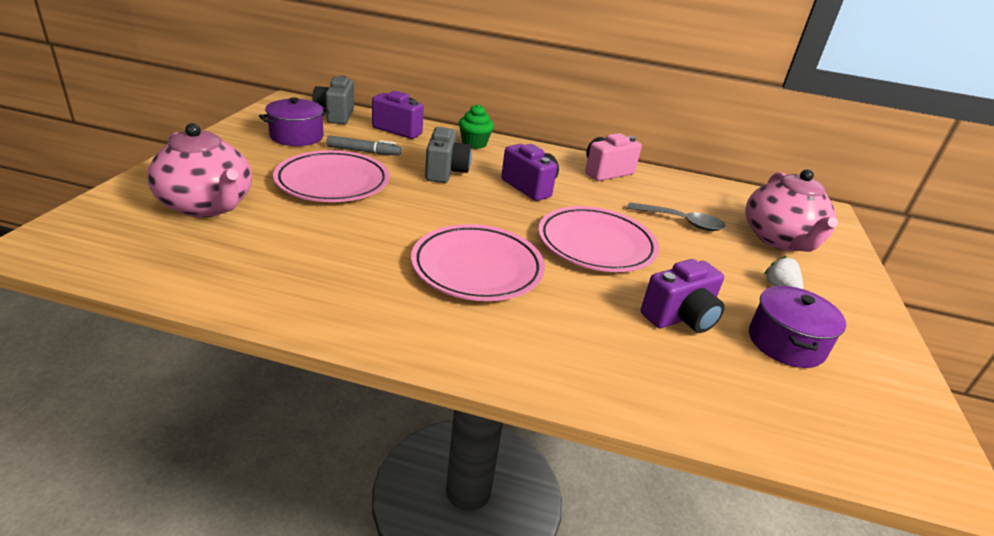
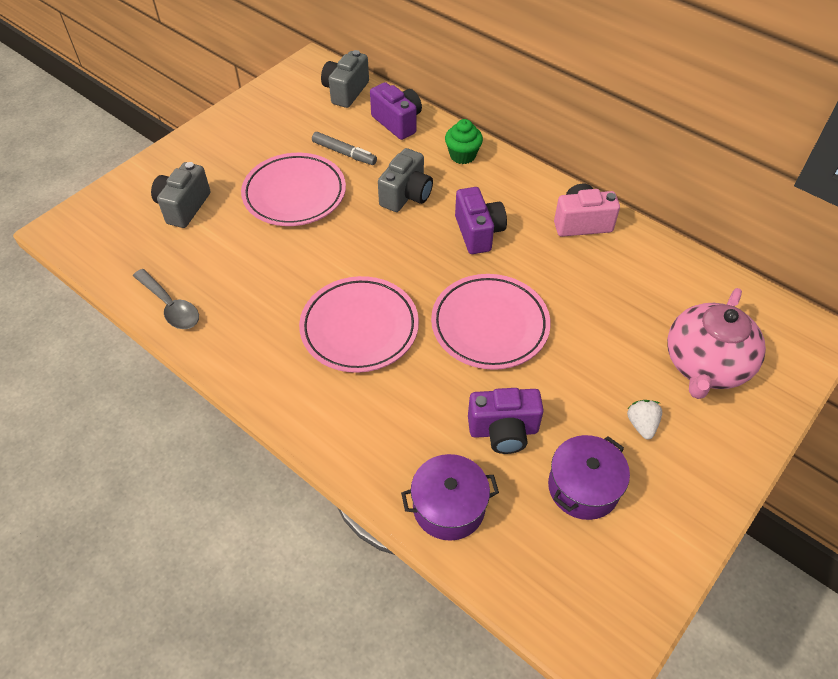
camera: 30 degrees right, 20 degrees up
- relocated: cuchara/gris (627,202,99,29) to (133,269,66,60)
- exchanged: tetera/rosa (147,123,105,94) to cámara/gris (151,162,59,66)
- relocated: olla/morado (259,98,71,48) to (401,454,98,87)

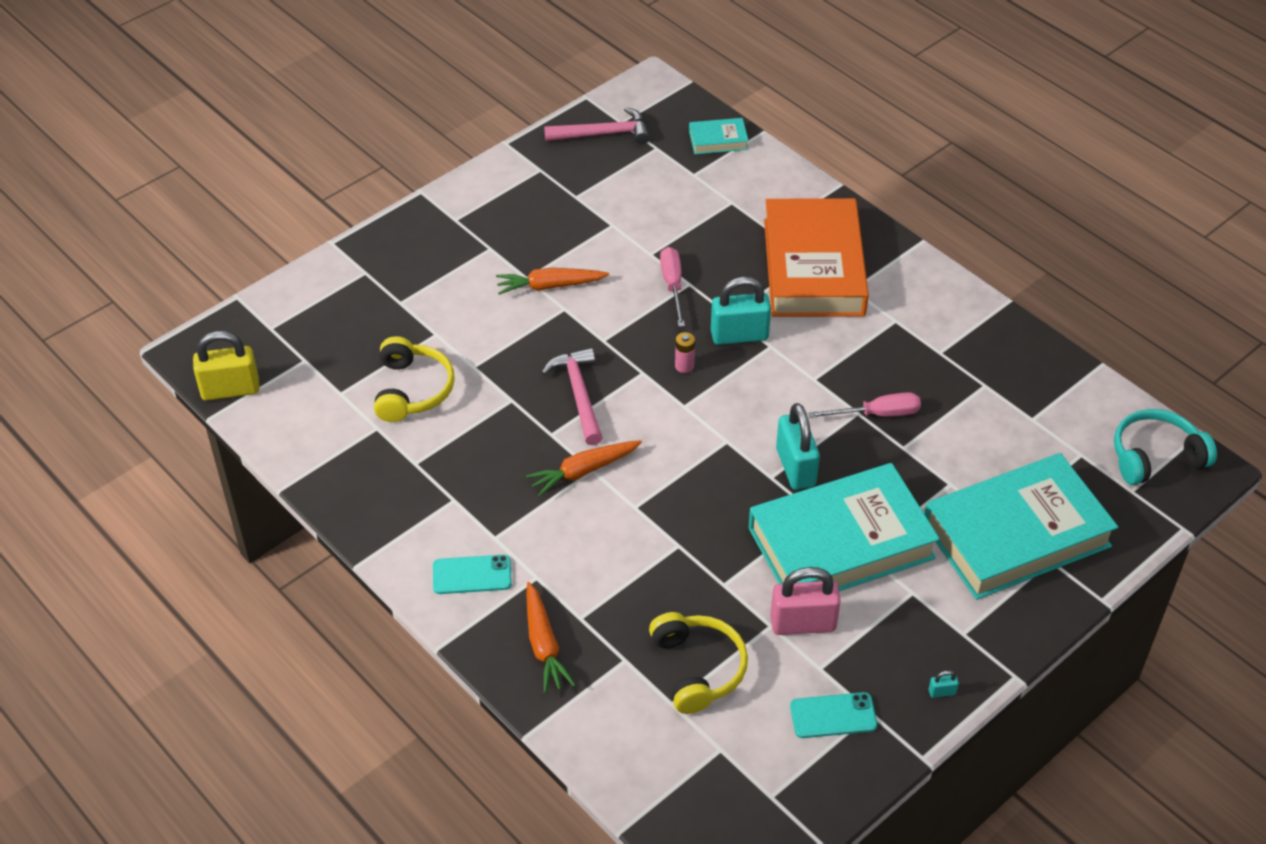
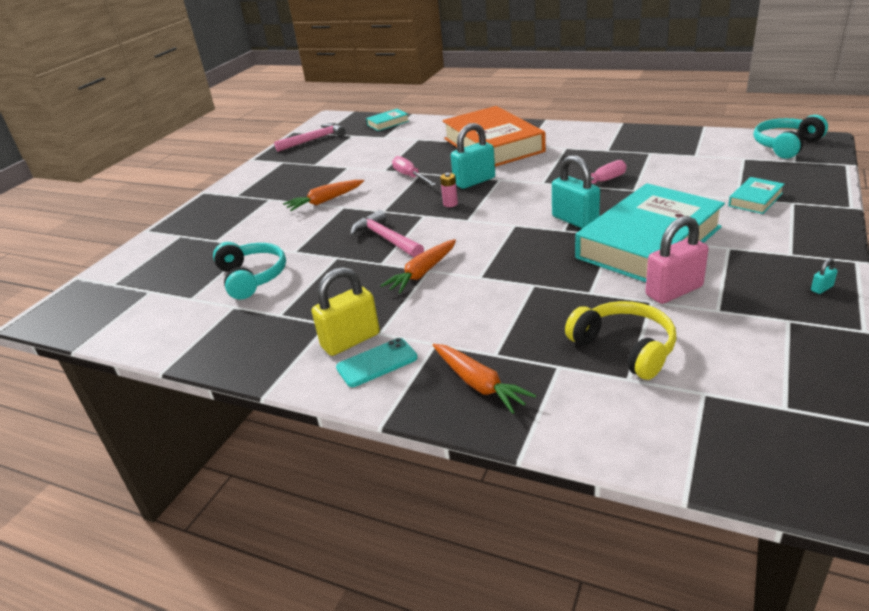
camera: 20 degrees left, 15 degrees down
- colour: auriculares/amarillo (374,336,81,86) to auriculares/turquesa (213,242,73,57)
- relocated: candado/amarillo (193,331,67,70) to (312,267,68,89)
- size: libro/turquesa (924,453,194,147) = (728,177,57,37) x0.42
- missing: móvil/turquesa (790,692,87,46)

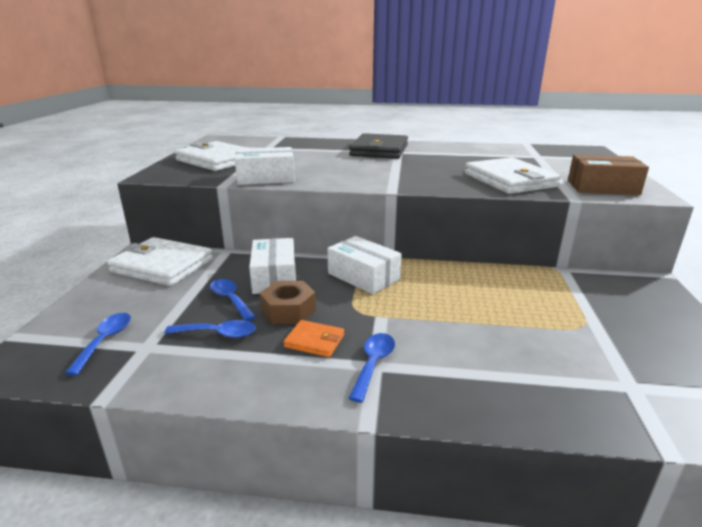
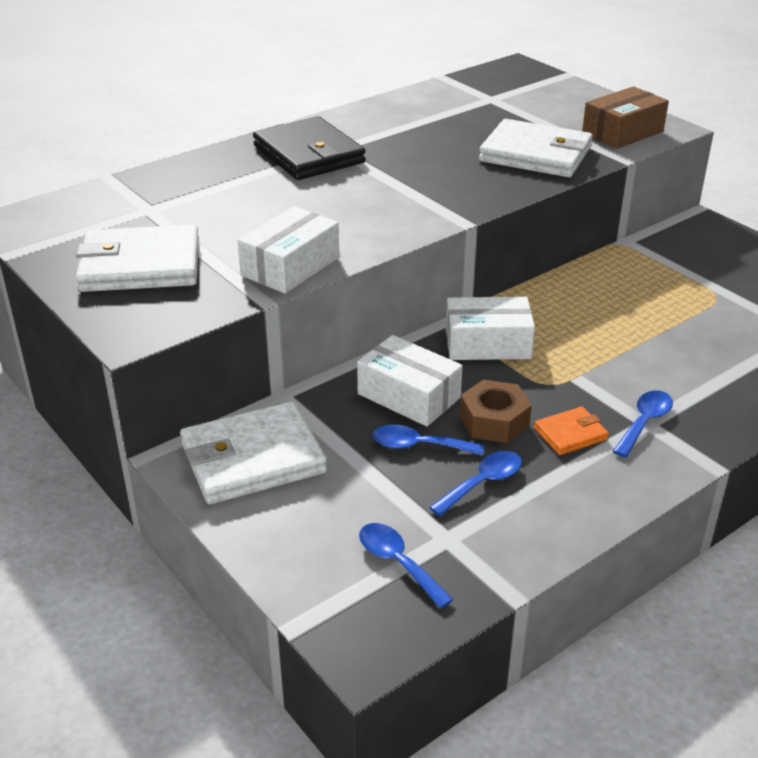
camera: 45 degrees left, 10 degrees up
- spun: cuchara/azul (349,333,46,70) = (613,390,60,68) 60 degrees clockwise

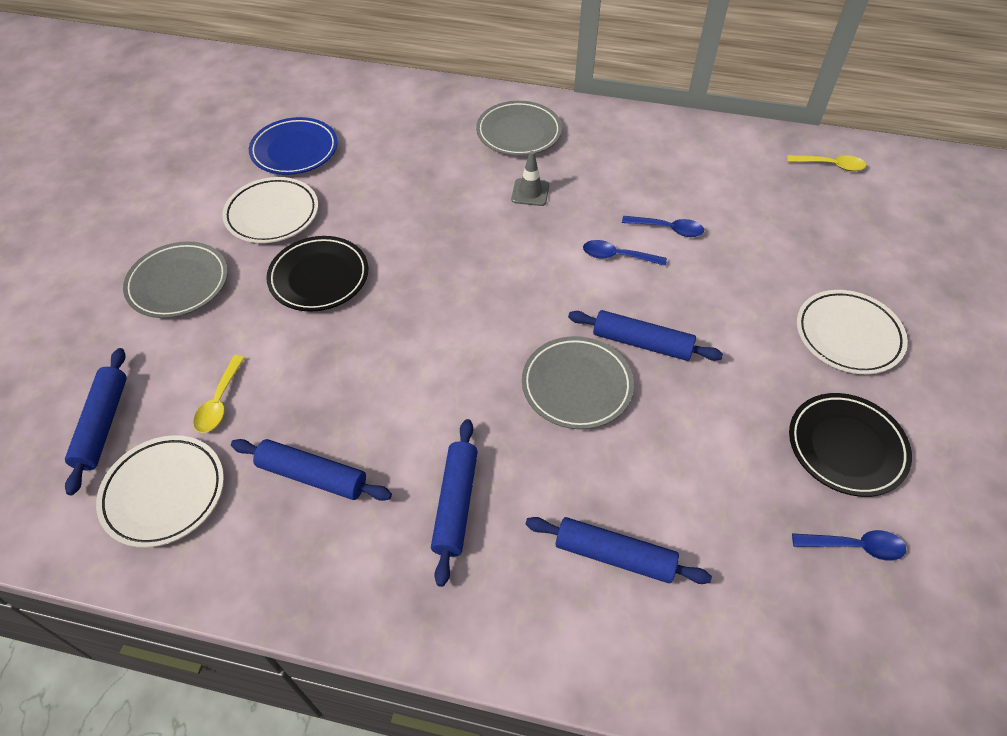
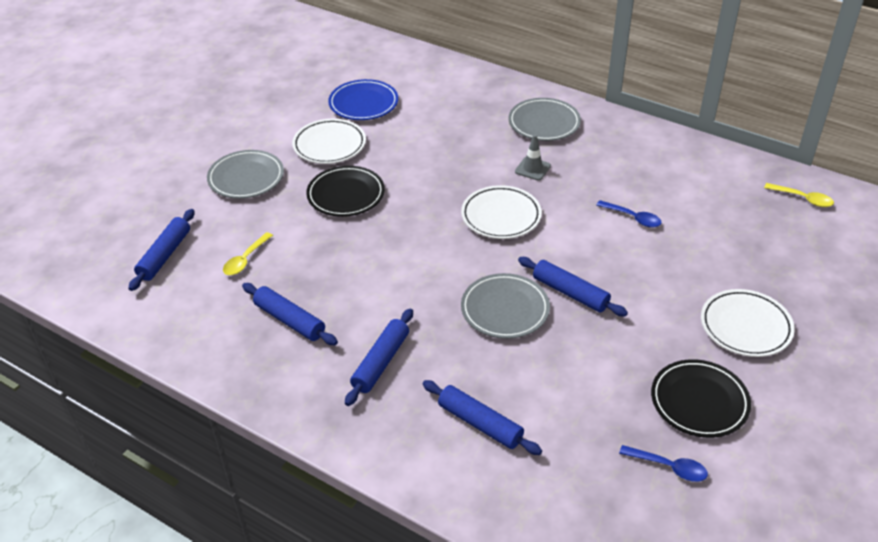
camera: 20 degrees right, 10 degrees down
- relocated: plato/blanco (96,435,128,113) to (461,185,81,54)
- missing: cuchara/azul (583,240,84,26)

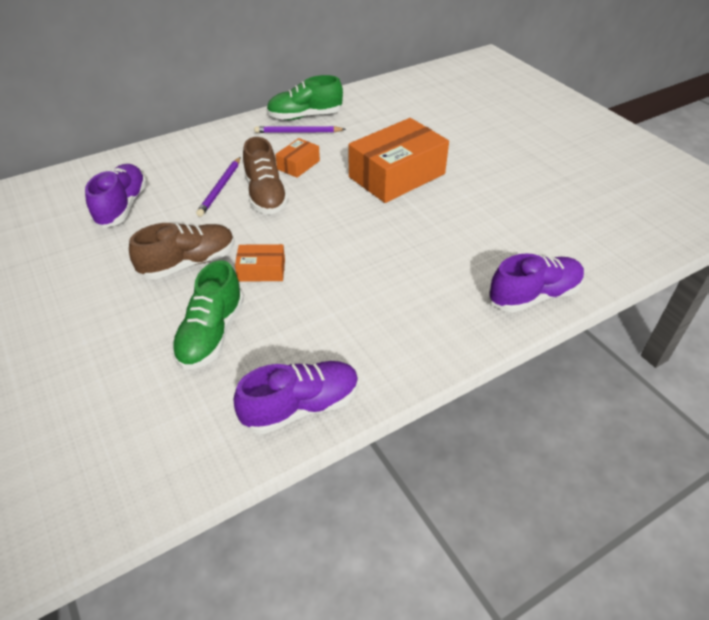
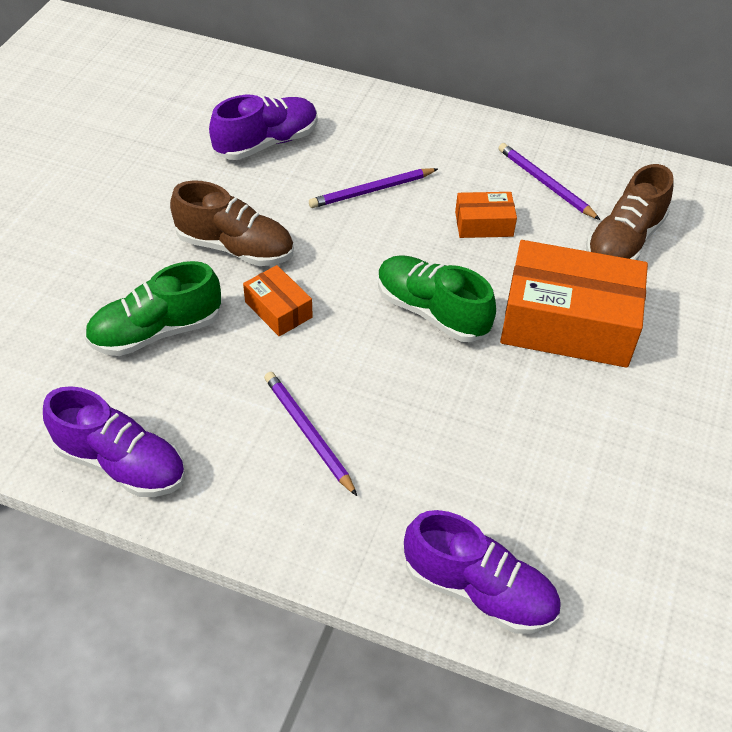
camera: 50 degrees right, 5 degrees up
- appeared: lápiz/morado (264,372,93,124)
- relocated: zapato/verde (266,75,77,45) to (378,255,118,87)
- relocated: zapato/marrón (243,137,46,77) to (586,164,88,96)

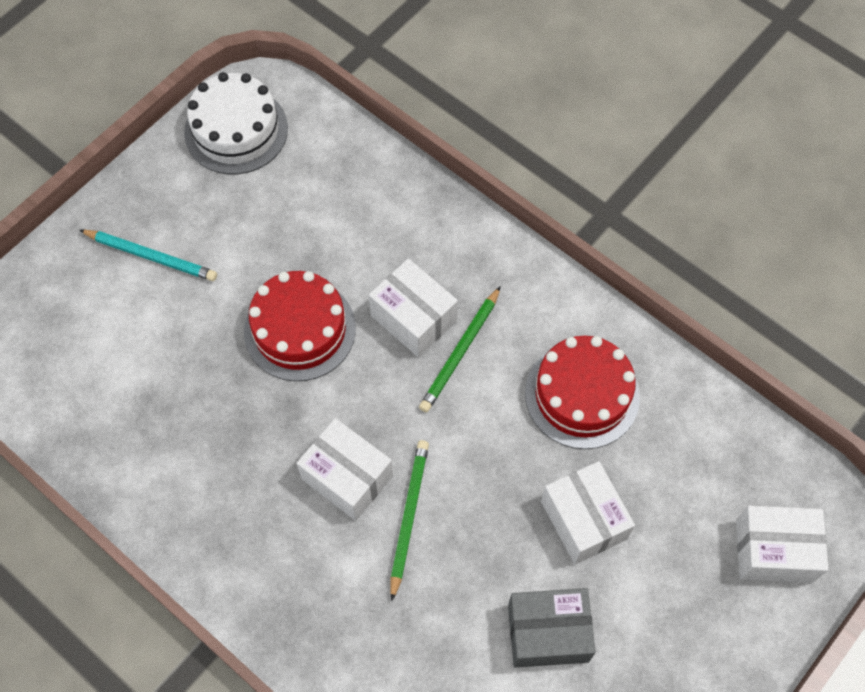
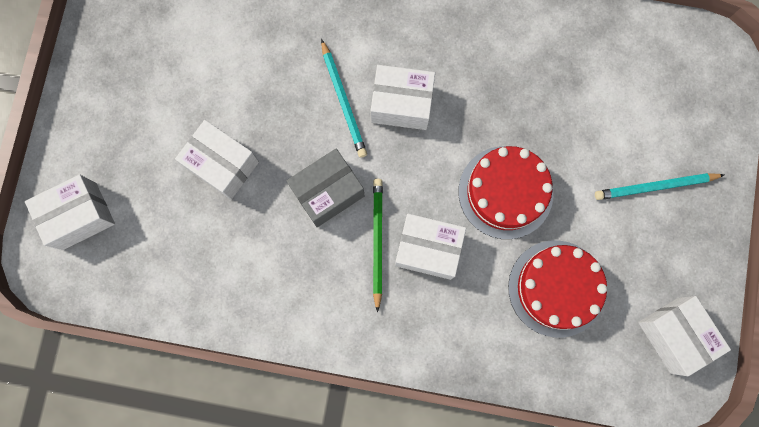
camera: 150 degrees right, 15 degrees up
- relocated: caja/gris (508,588,88,80) to (286,148,79,79)
- colour: lápiz/verde (390,440,39,161) to lápiz/turquesa (321,39,46,119)
- relocated: tarta/rojo (525,336,115,113) to (508,240,99,98)
- exchanged: tarta/blanco (184,72,104,102) to caja/blanco (638,296,93,80)

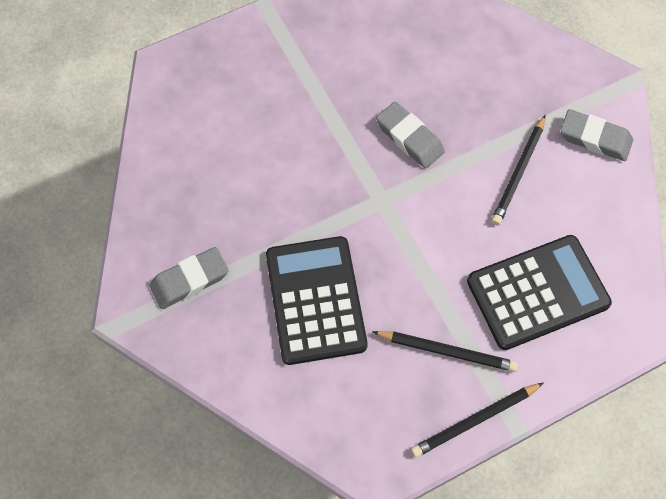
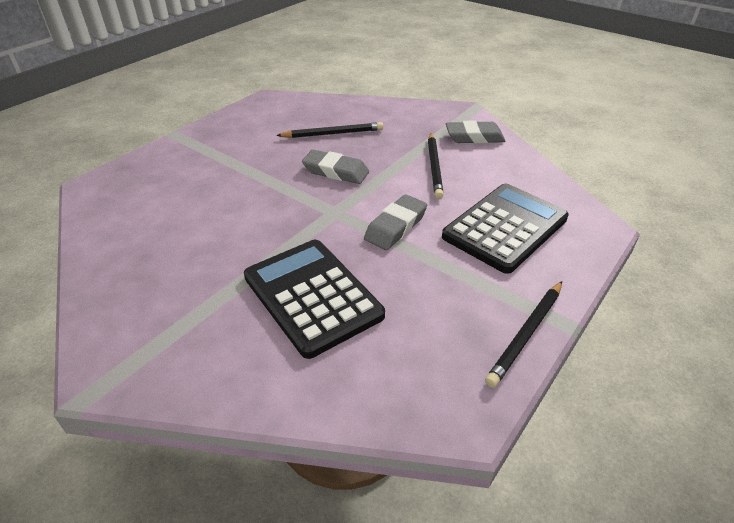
camera: 25 degrees left, 25 degrees down
- relocated: lápiz/negro (372,331,146,41) to (276,122,107,16)
- relocated: goma de borrar/gris (150,247,79,62) to (364,194,63,56)

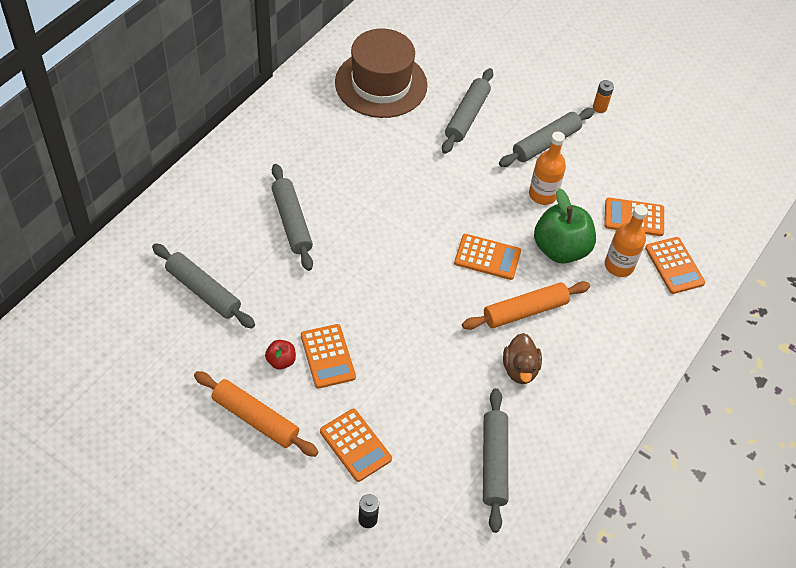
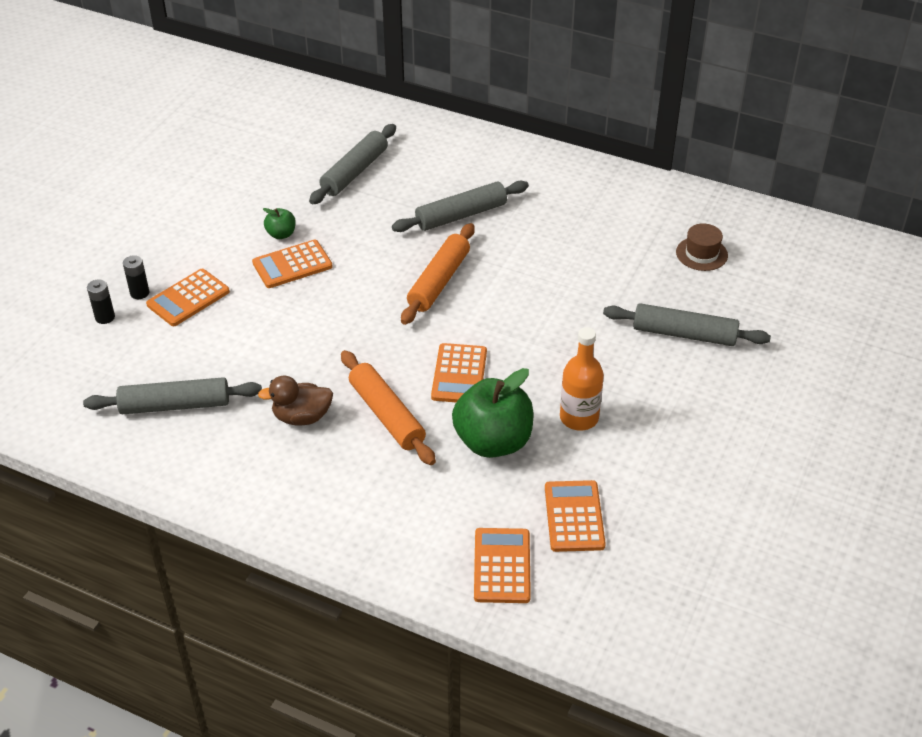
camera: 85 degrees right, 10 degrees down
- appeared: pila/negro (123,255,26,44)
- colour: manzana/rojo (265,340,31,29) to manzana/verde (263,208,33,31)
- relocated: rodillo/naranja (194,371,125,86) to (401,223,74,102)
- spun: calculadora/naranja (645,237,60,57) = (474,528,57,75) 120 degrees clockwise
- size: sombrero/marrón (335,29,92,89) = (676,223,52,48) x0.44
- missing: rodillo/gris (499,108,96,59)
- missing: pila/naranja (593,80,21,33)
- missing: botella/naranja (605,205,43,72)

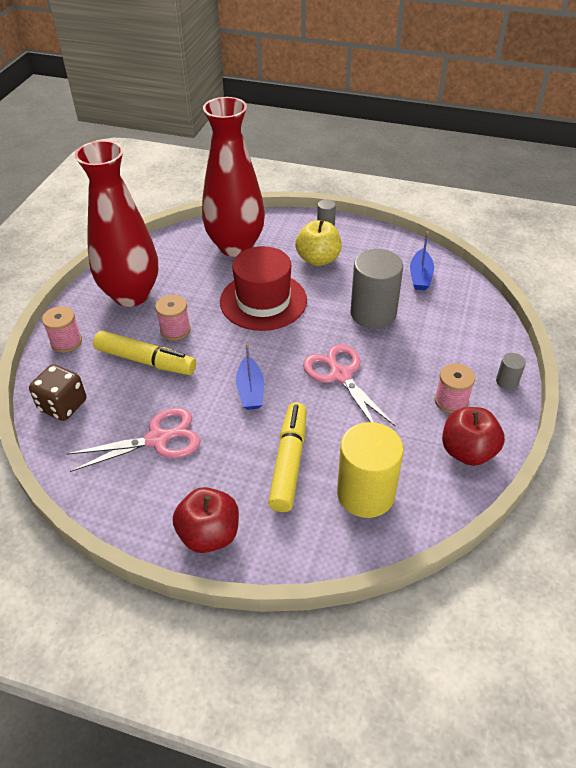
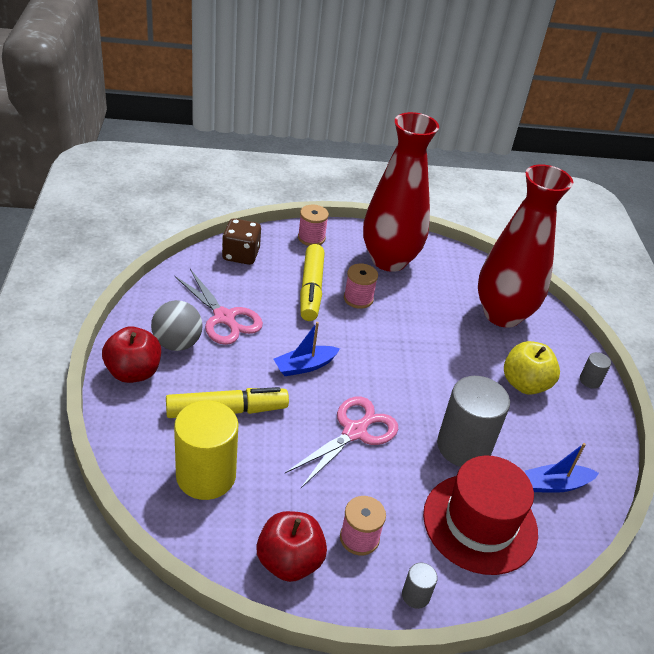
camera: 65 degrees right, 5 degrees down
- appeared: pelota/gris (151,300,52,51)
- relocated: sombrero/rojo (220,246,87,85) to (423,455,115,120)

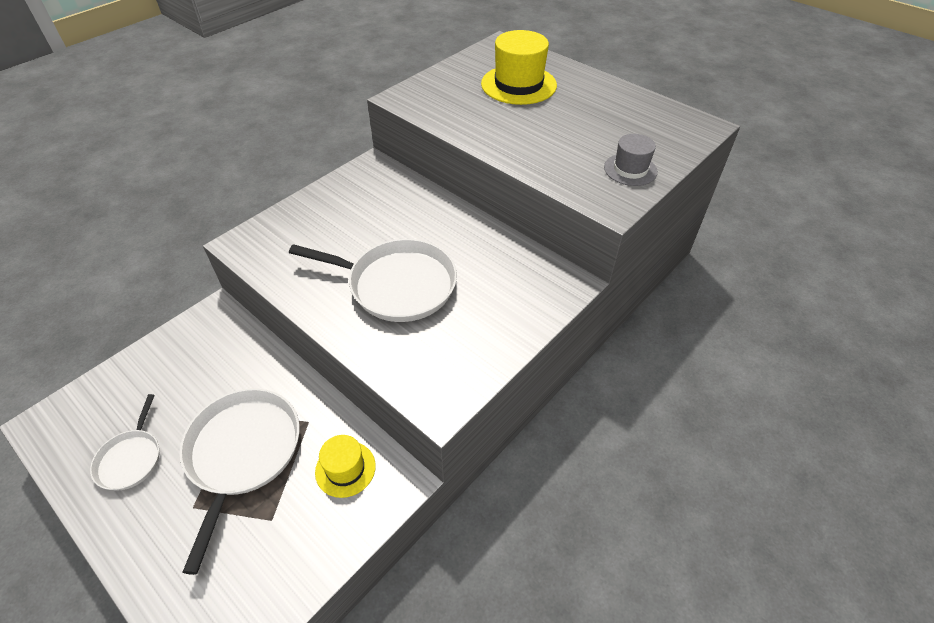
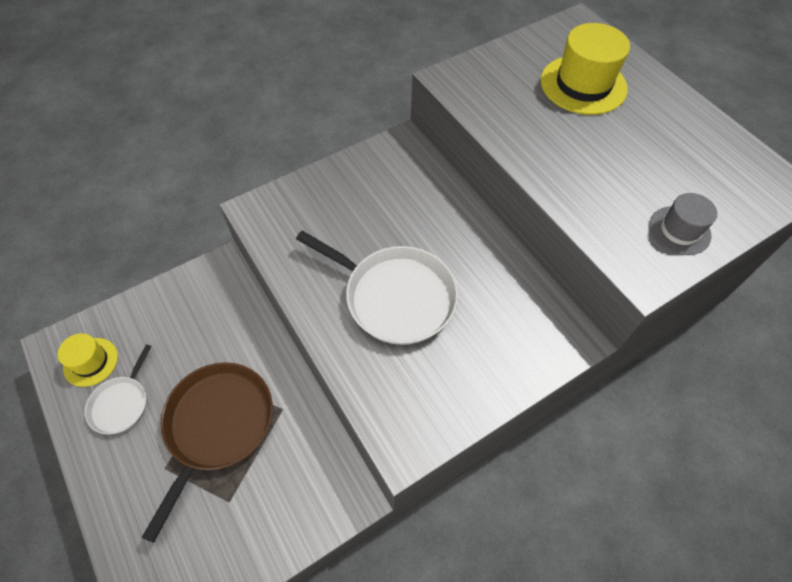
camera: 15 degrees right, 10 degrees up
- relocated: sombrero/amarillo (315,435,61,63) to (57,333,61,54)
- colour: sartén/blanco (180,388,120,187) to sartén/marrón (141,362,132,181)

